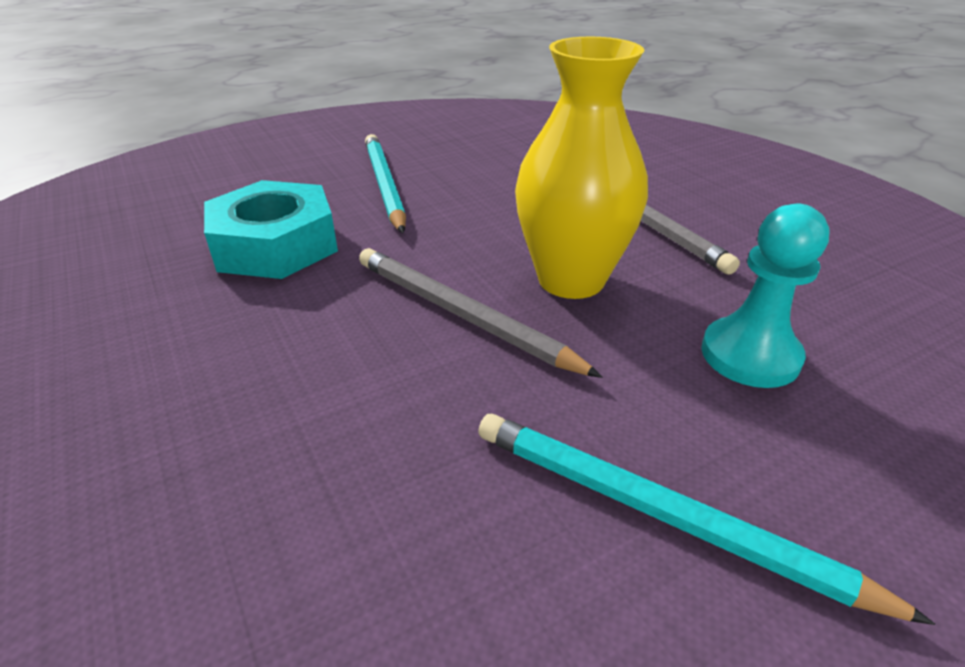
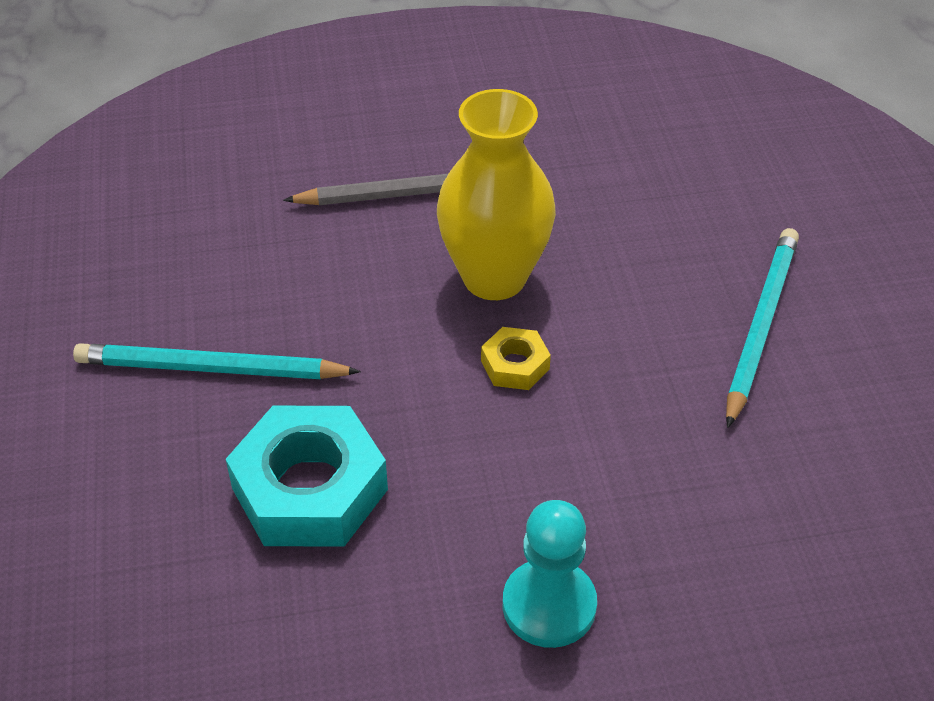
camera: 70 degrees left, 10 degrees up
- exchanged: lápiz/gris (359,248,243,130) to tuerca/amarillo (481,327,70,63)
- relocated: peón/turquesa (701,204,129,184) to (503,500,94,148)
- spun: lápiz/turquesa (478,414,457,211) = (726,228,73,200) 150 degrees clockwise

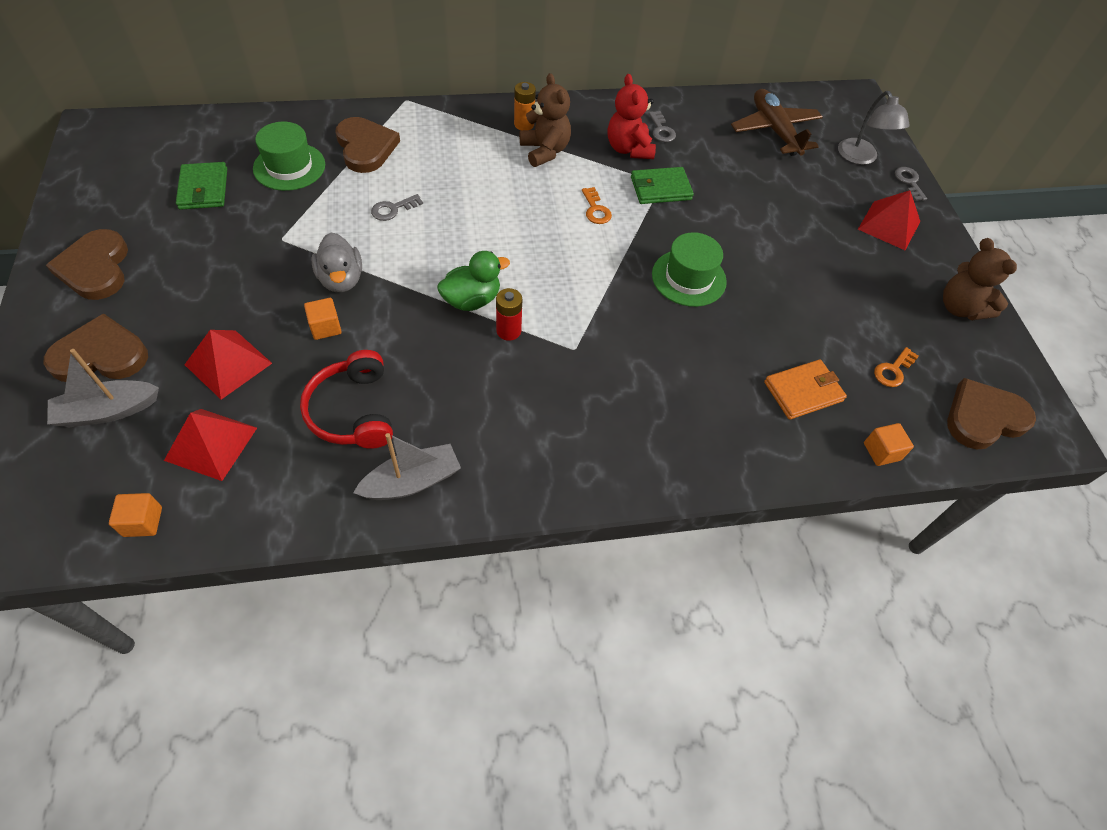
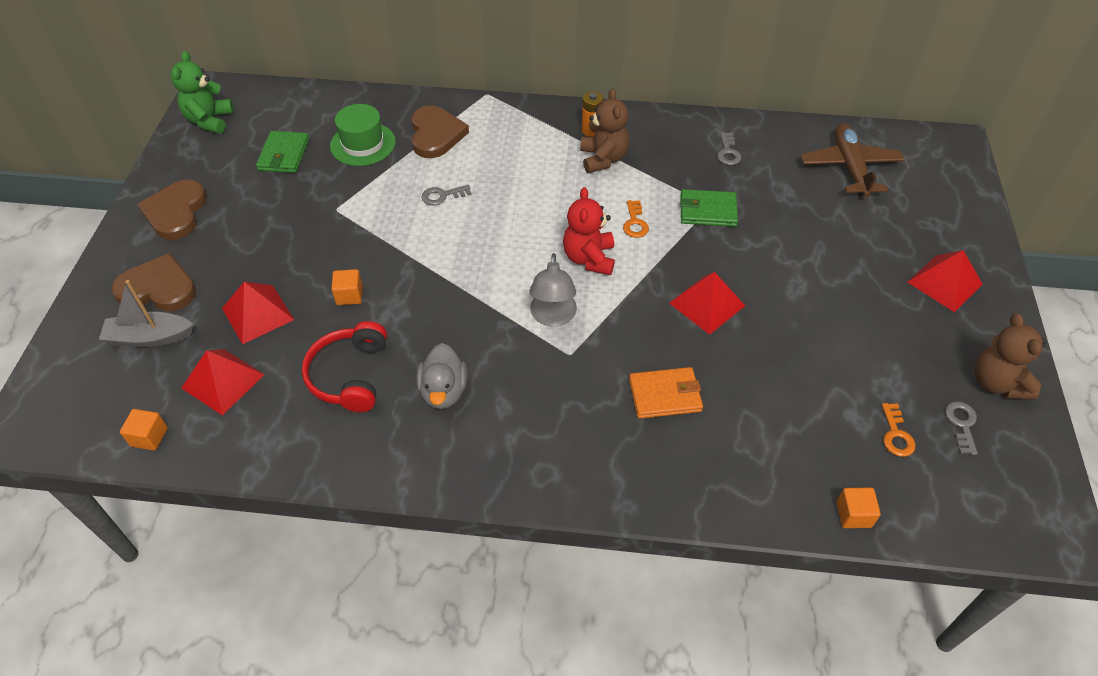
camera: 20 degrees right, 5 degrees down
- appeared: osito/verde (170,51,64,83)
- relocated: pato/gris (311,232,51,60) to (416,343,52,66)
- relocated: lámpara/gris (838,91,72,74) to (529,253,48,73)
- relocated: osito/rojo (608,74,48,85) to (563,187,52,88)
- relocated: cartera/naranja (764,359,83,61) to (629,367,74,52)
- exchanged: sombrero/verde (652,232,75,75) to pirámide/rojo (669,272,76,63)
- spun: llave/naranja (874,347,45,40) = (882,403,33,54) 60 degrees counterclockwise
- relocated: llave/gris (895,167,32,34) to (945,401,33,54)
- missing: barco/gris (353,433,108,67)
- missing: pato/verde (437,251,73,60)
- missing: pila/rojo (496,288,26,53)
- missing: corazón/marrón (947,378,89,72)

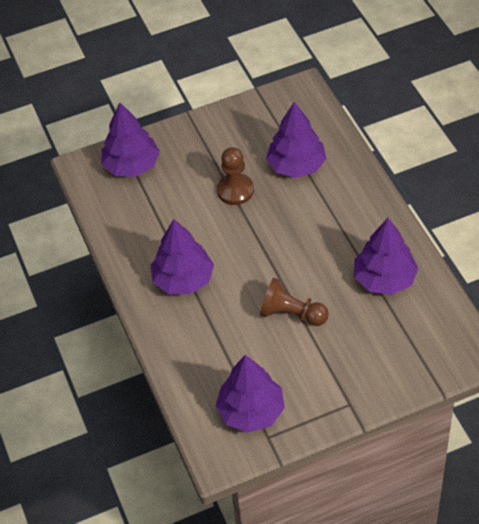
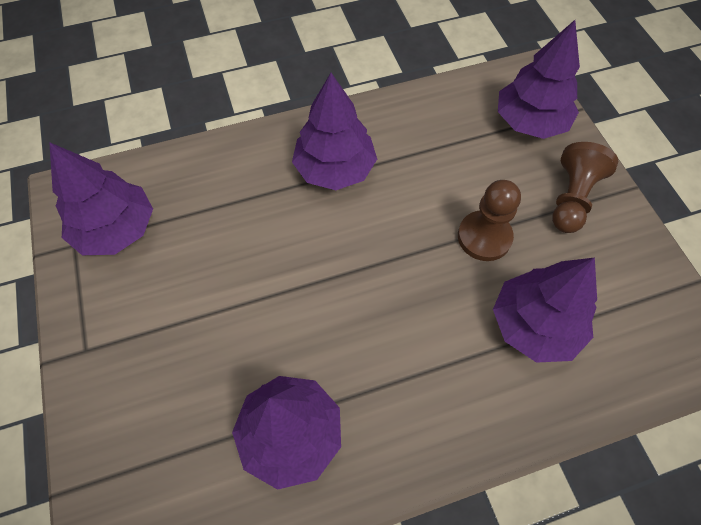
camera: 90 degrees right, 10 degrees up
- relocated: peón/marrón (260,278,69,48) to (552,142,66,91)

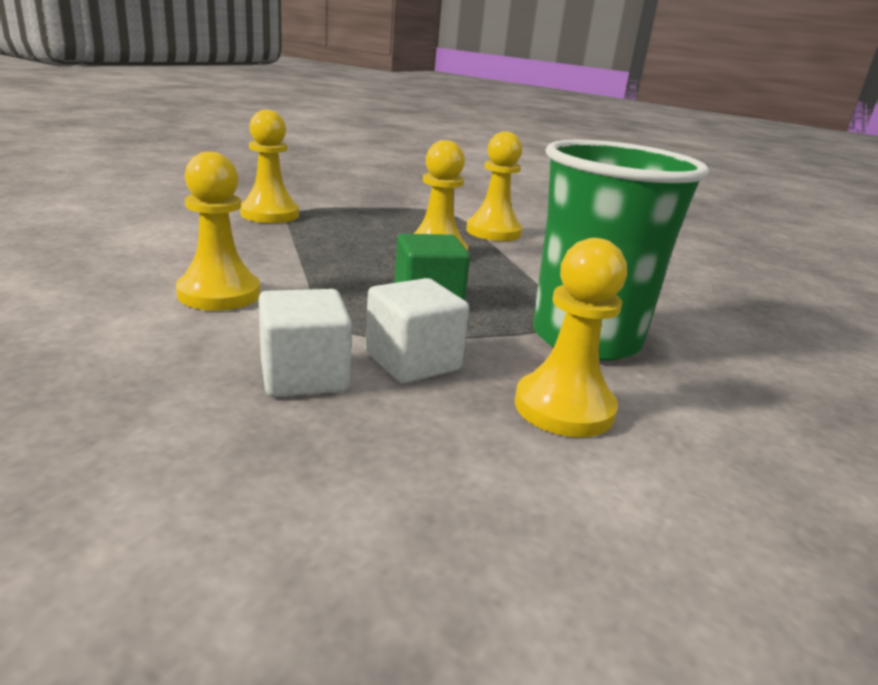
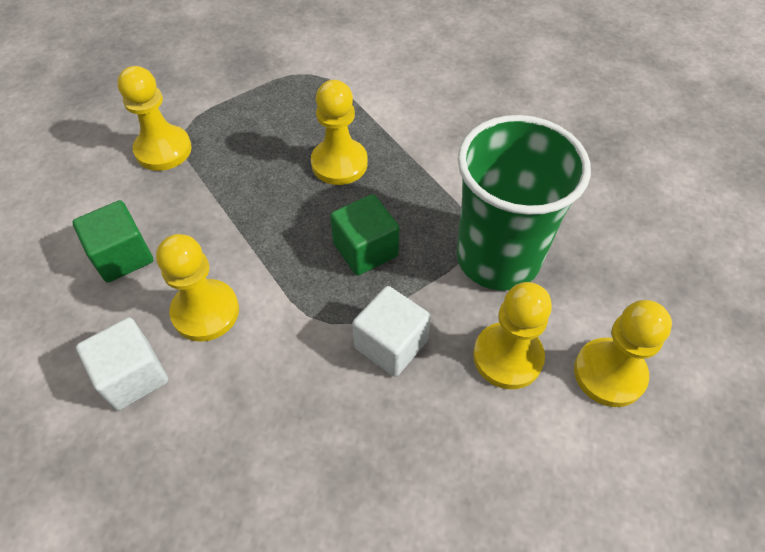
camera: 15 degrees left, 30 degrees up
- appeared: cubo/verde (72,200,81,82)
- relocated: cubo/blanco (259,289,93,108) to (76,318,92,93)
- relocated: peón/amarillo (466,131,57,110) to (574,300,98,107)

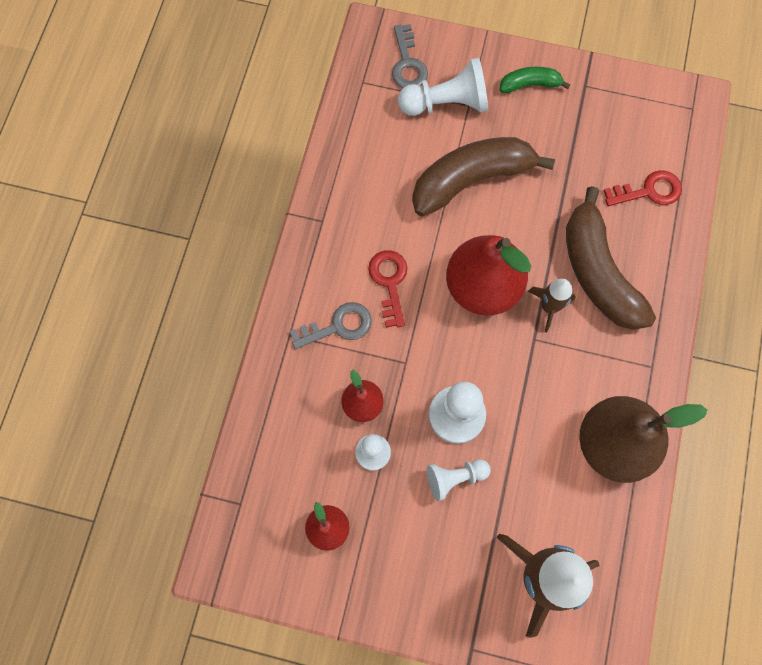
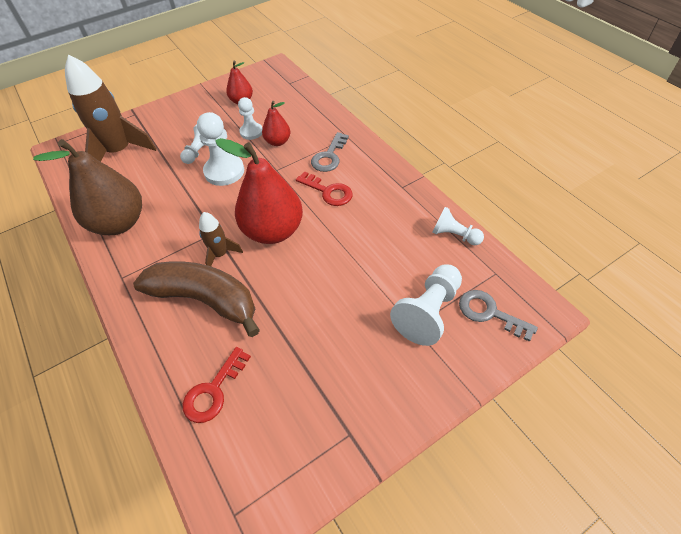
camera: 135 degrees right, 20 degrees down
- appeared: peón/blanco (432,207,52,38)
- missing: plátano/marrón (412,137,143,79)
- missing: plátano/verde (500,67,70,26)

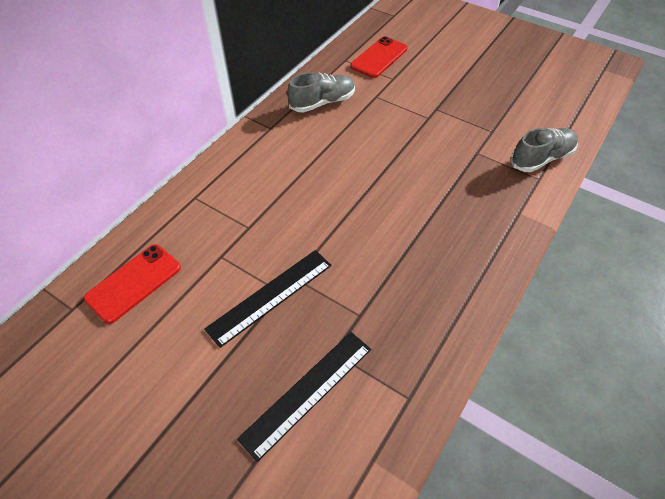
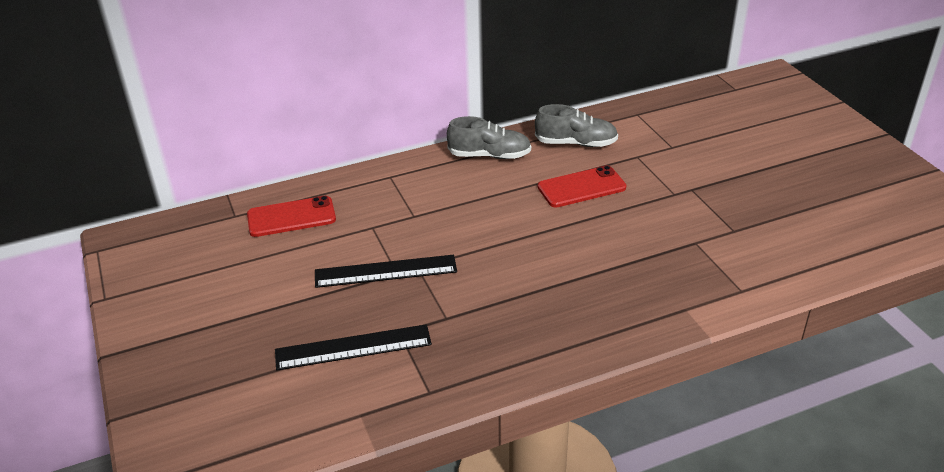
camera: 35 degrees right, 15 degrees down
- relocated: zapato/gris (510,128,68,44) to (447,116,84,43)
- relocated: móvil/rojo (350,36,57,42) to (538,165,88,42)

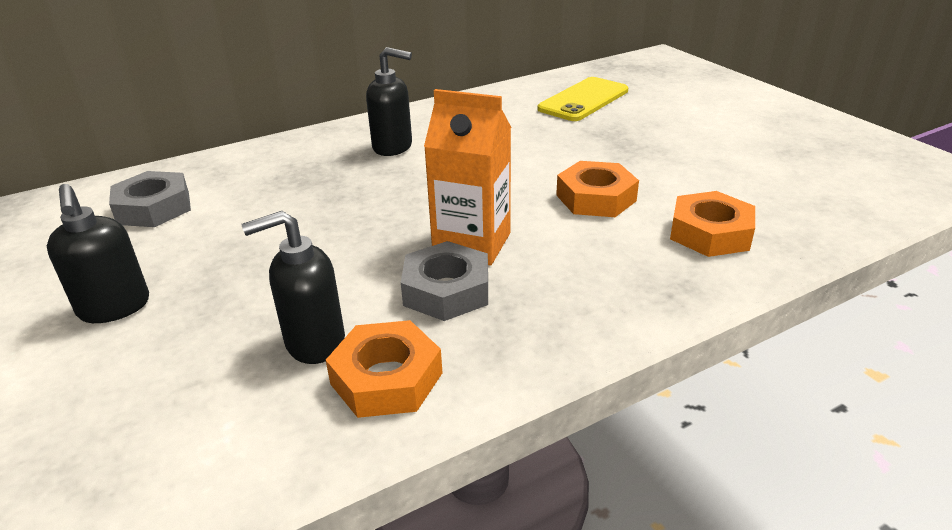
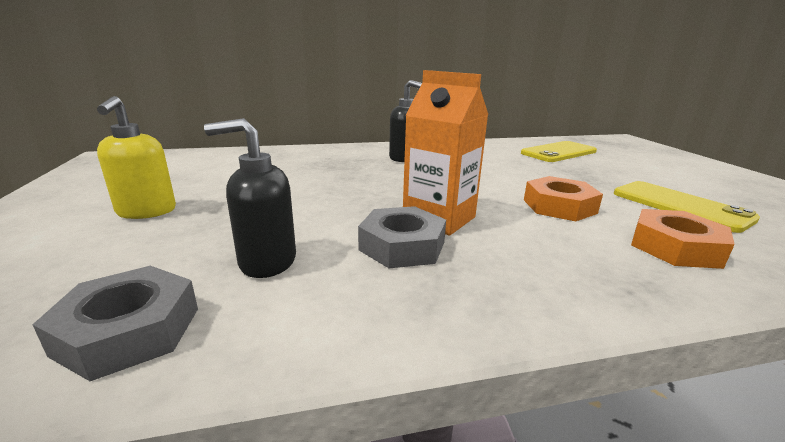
camera: 15 degrees right, 10 degrees down
- relocated: tuerca/gris (109,171,82,56) to (32,266,166,115)
- colour: dispensador de jabón/negro (47,184,102,139) to dispensador de jabón/amarillo (97,96,79,123)
- appeared: móvil/amarillo (614,181,146,52)
- missing: tuerca/naranja (326,320,117,98)

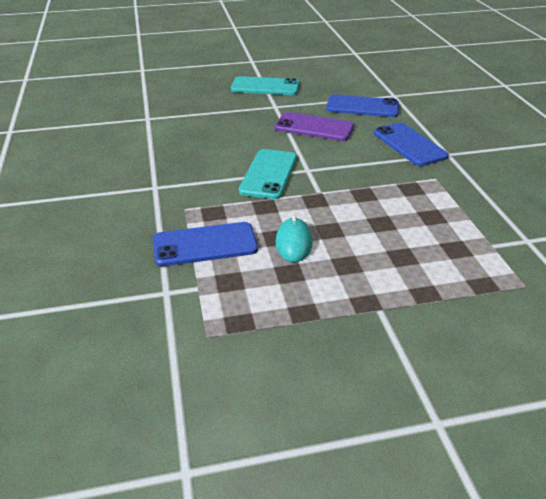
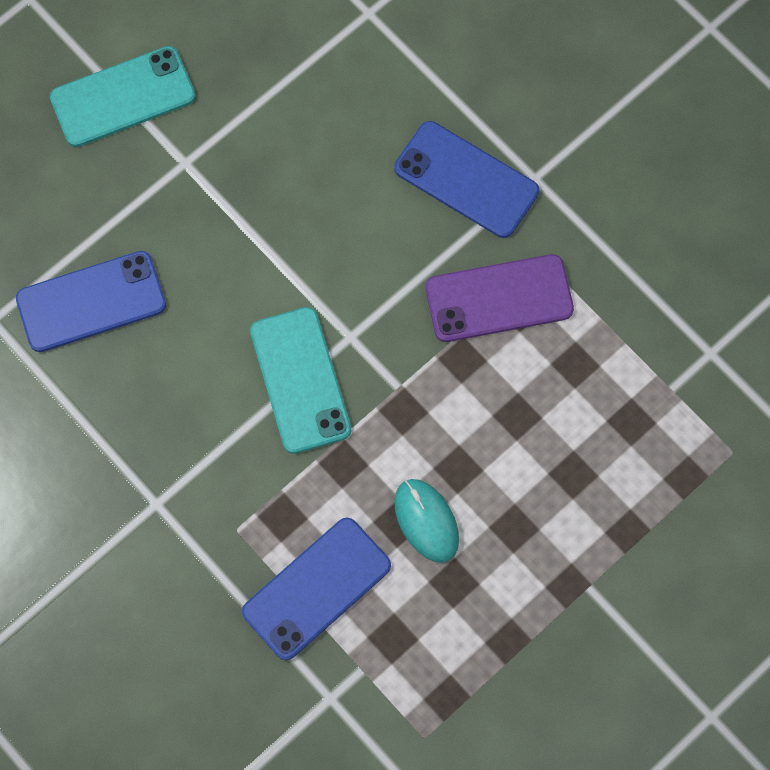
camera: 30 degrees left, 35 degrees up
- relocated: móvil/azul (326,94,73,23) to (16,251,150,101)
- relocated: móvil/morado (274,112,80,29) to (426,254,148,88)

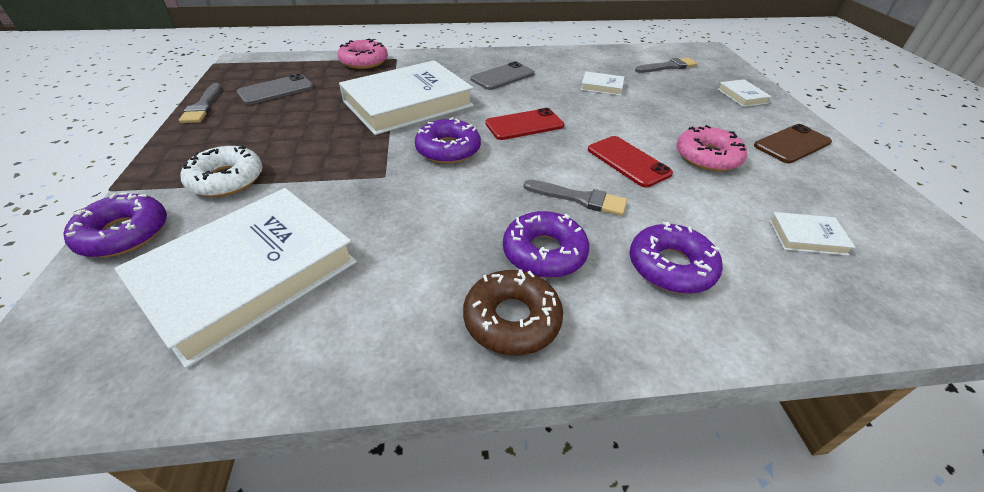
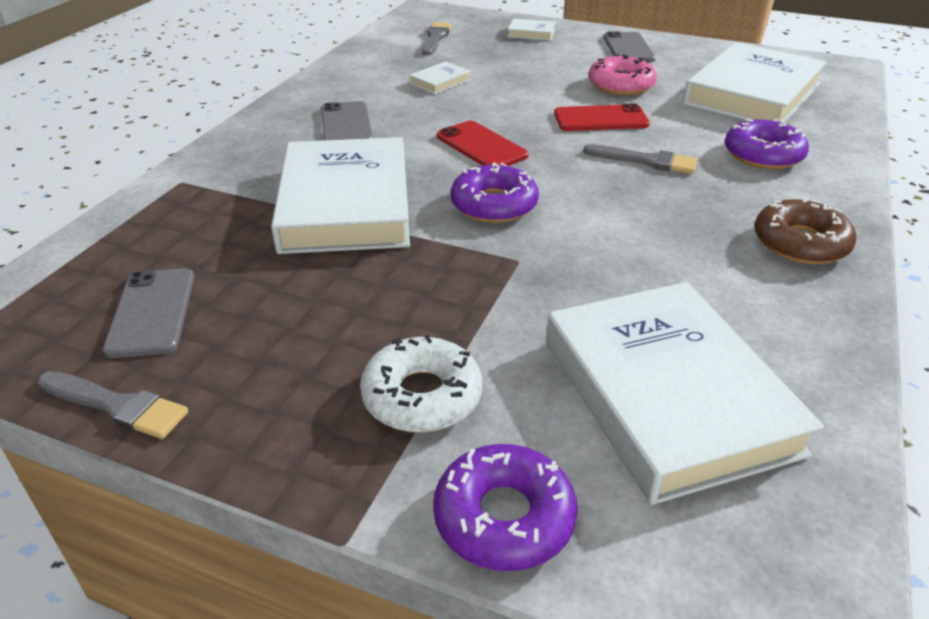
camera: 60 degrees left, 5 degrees down
- spun: móvil/rojo (485,108,79,32) = (437,121,92,45) 45 degrees counterclockwise
- spun: pincel/gris (523,180,104,36) = (583,144,114,30) 60 degrees clockwise
- colour: móvil/marrón (754,124,78,39) to móvil/gris (603,31,53,31)
- size: libro/blanco (769,212,86,44) = (683,42,144,81) x2.49
- missing: rosquilla/rosa (338,39,50,30)
- missing: rosquilla/morado (503,211,86,67)

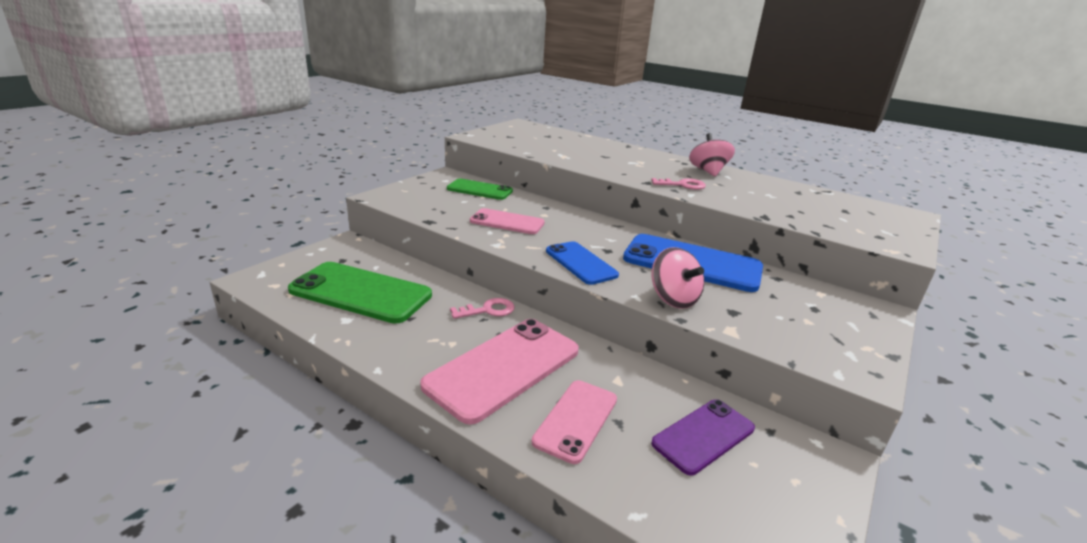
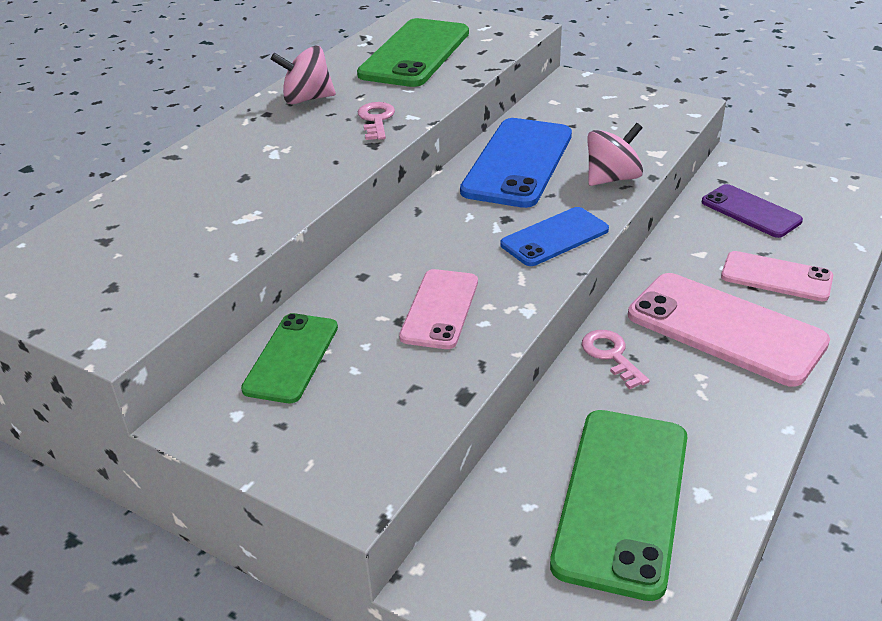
camera: 90 degrees left, 10 degrees up
- appeared: móvil/verde (357,18,112,69)

